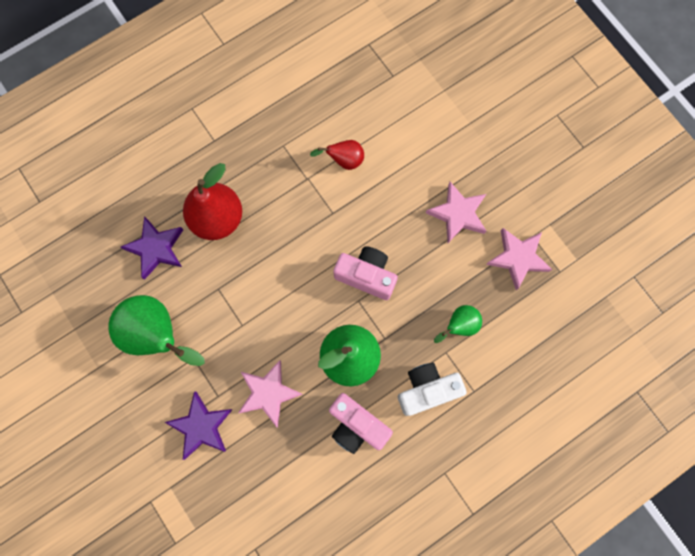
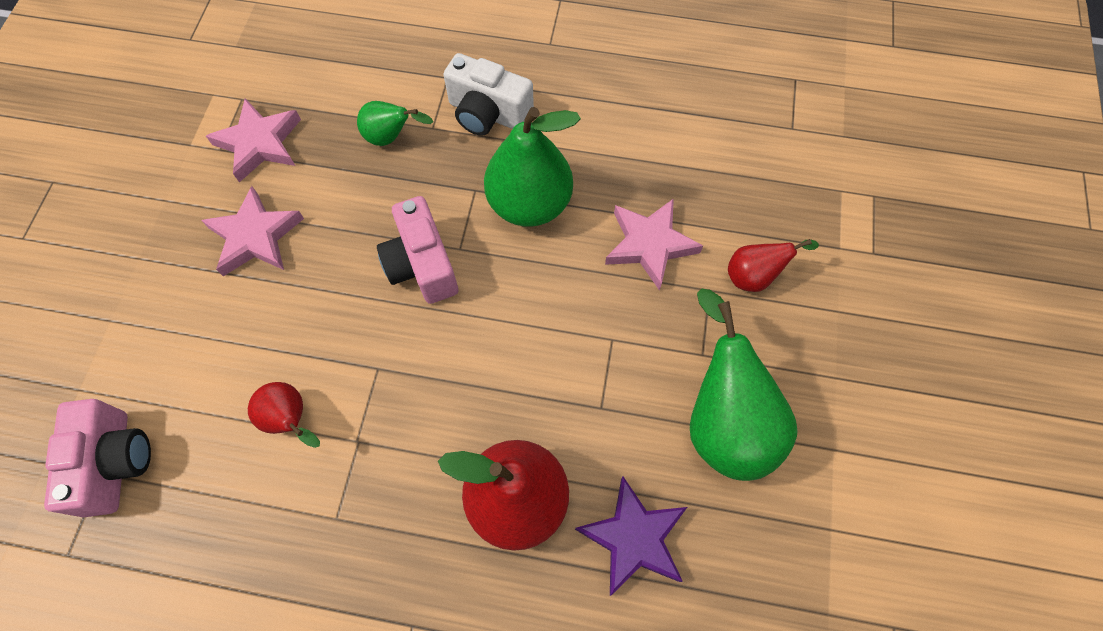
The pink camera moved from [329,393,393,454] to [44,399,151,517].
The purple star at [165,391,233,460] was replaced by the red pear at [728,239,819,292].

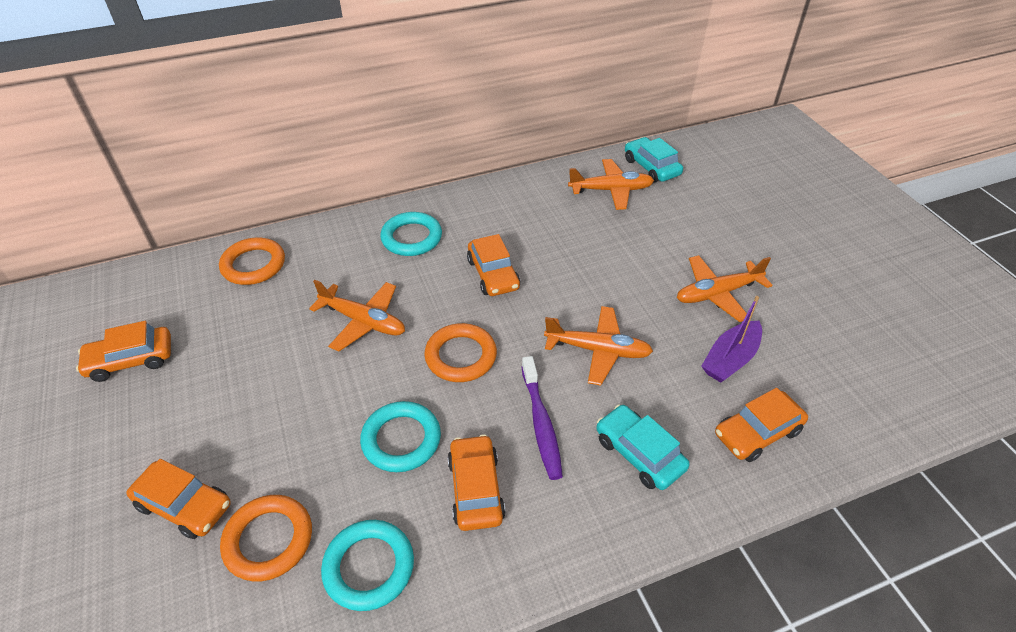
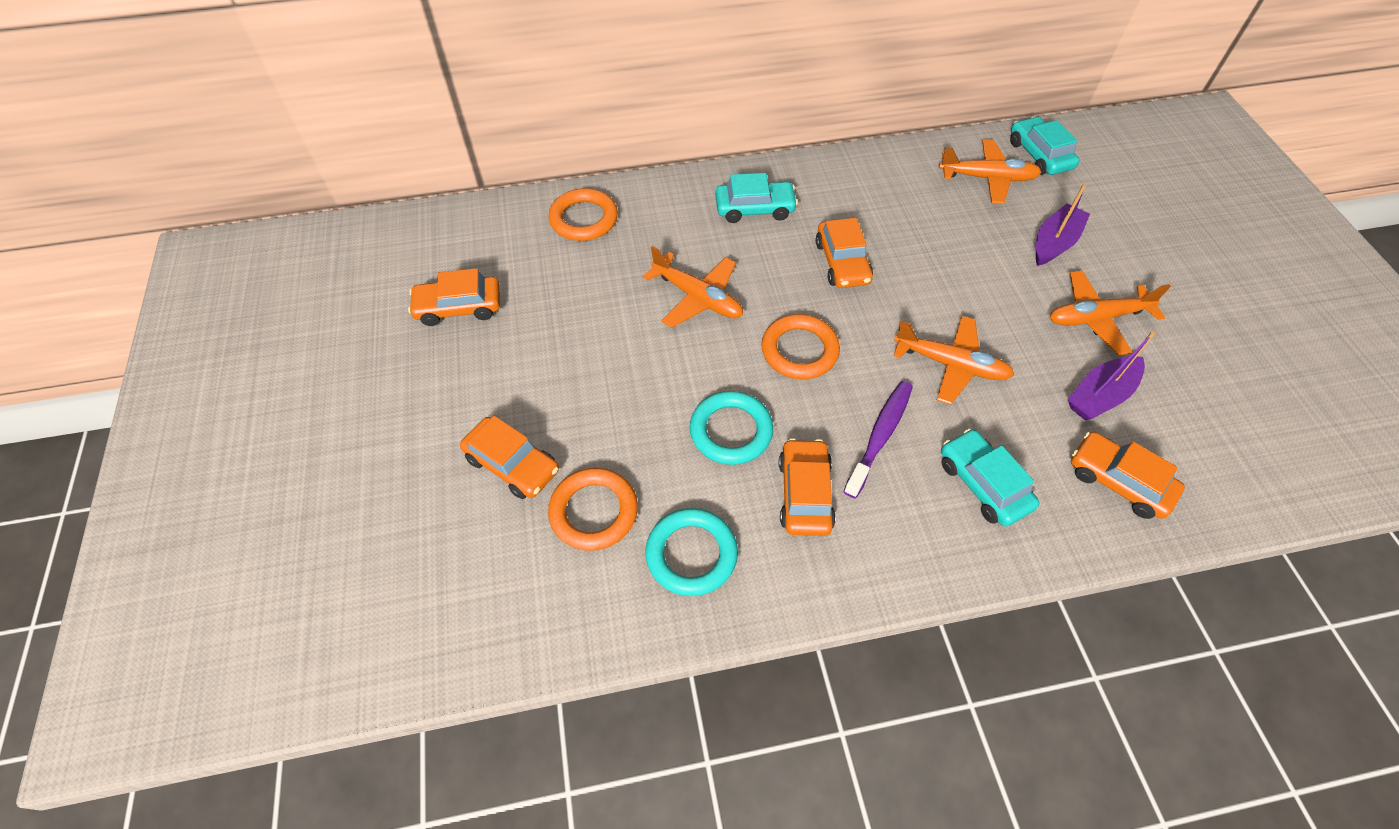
The turquoise ring at [380,212,442,256] was replaced by the turquoise car at [715,173,798,223].
The purple toothbrush at [521,356,563,480] turned 150 degrees counterclockwise.
The purple boat at [1036,184,1090,266] appeared.
The orange car at [715,388,808,462] turned 60 degrees clockwise.

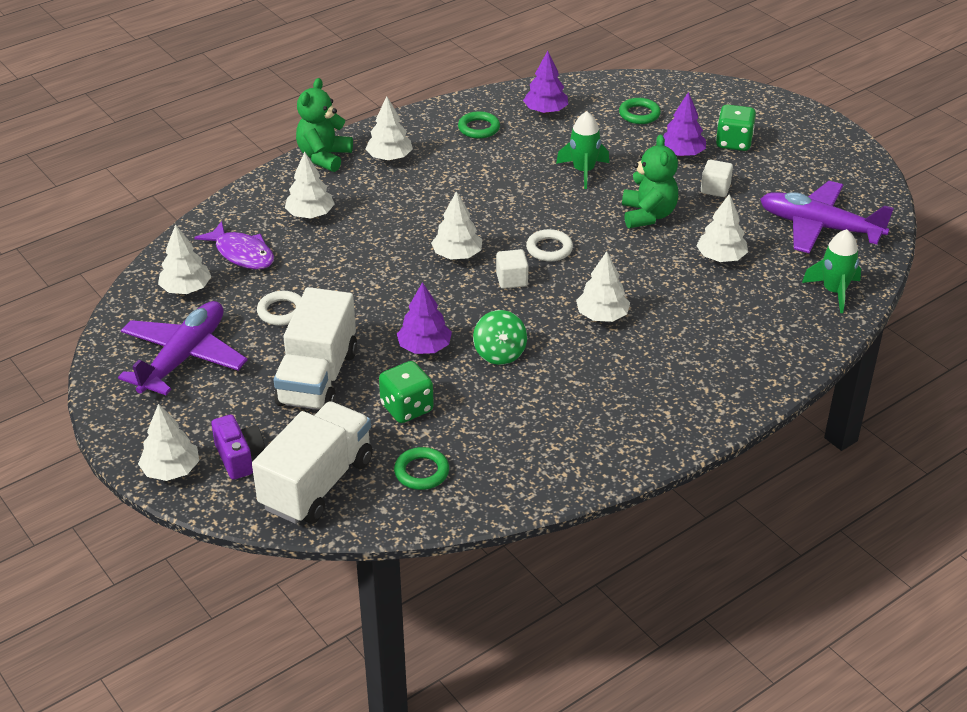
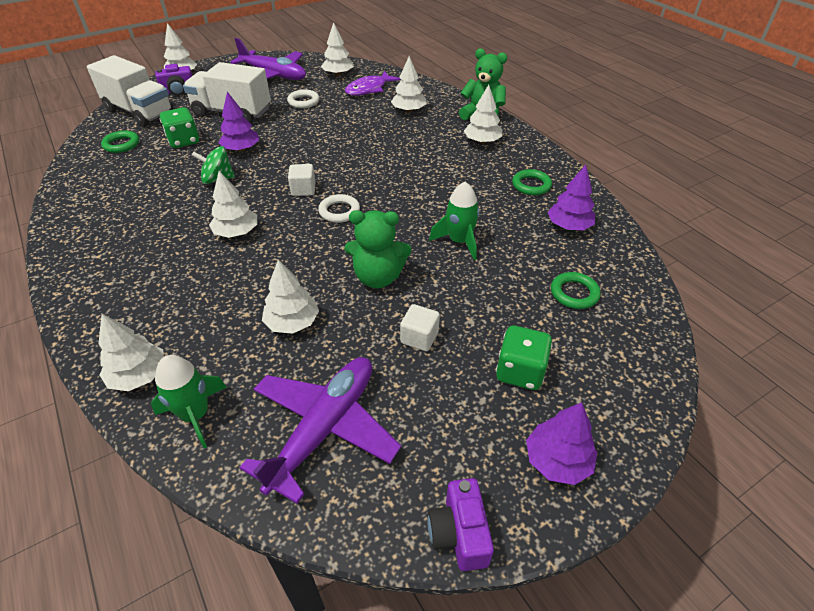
The white tree moved from [431,191,482,259] to [98,314,164,391].
The purple camera at [427,478,494,571] appeared.
The purple tree moved from [663,92,706,157] to [526,402,597,485].

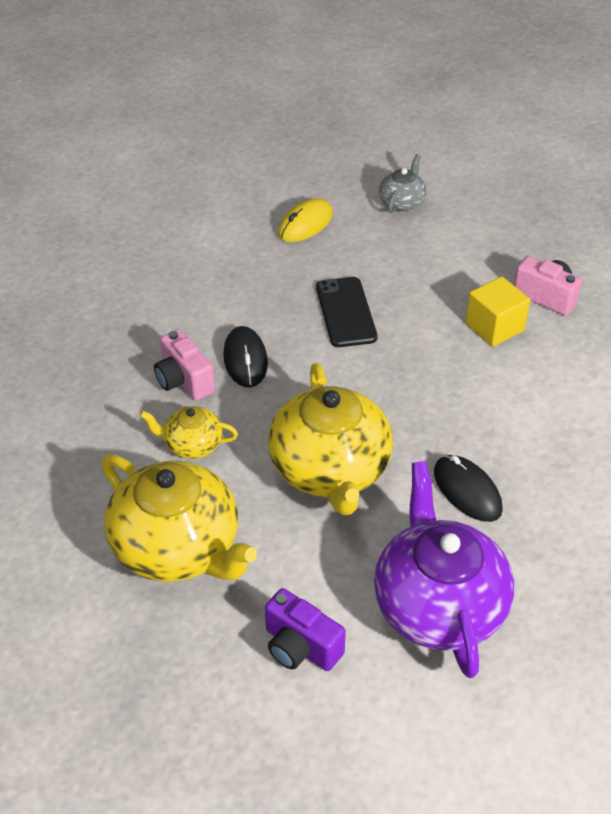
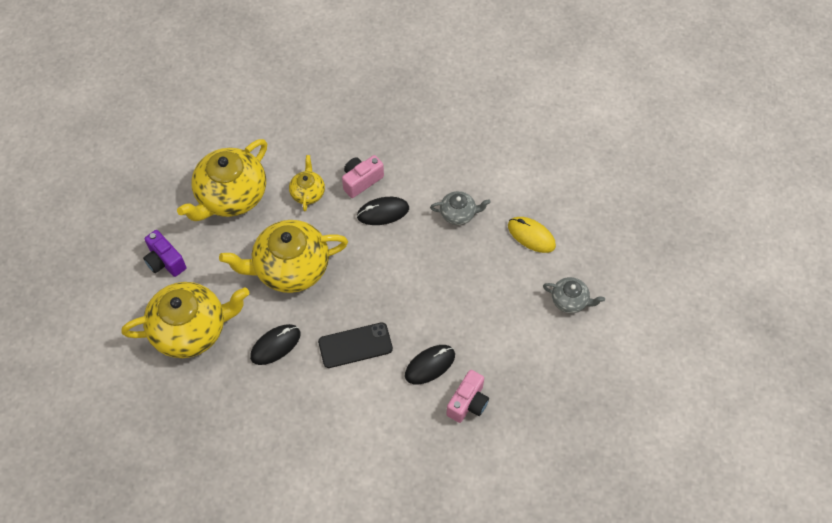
The purple teapot at [374,461,514,678] became the yellow teapot at [121,282,249,358].
The purple camera at [265,588,346,671] turned 75 degrees counterclockwise.
The black phone moved from [316,277,378,347] to [318,322,393,368].
The yellow cube at [465,276,530,347] was replaced by the black mouse at [405,345,455,384].
The grey teapot at [430,191,491,225] appeared.

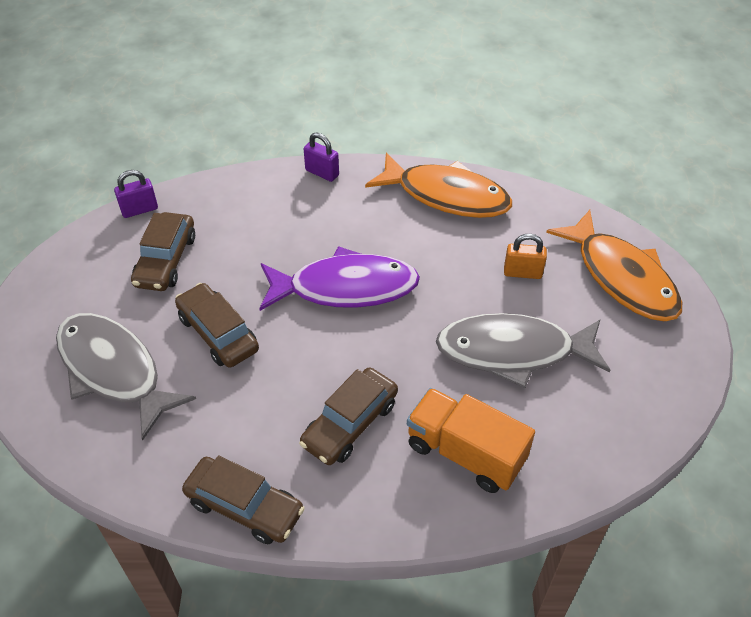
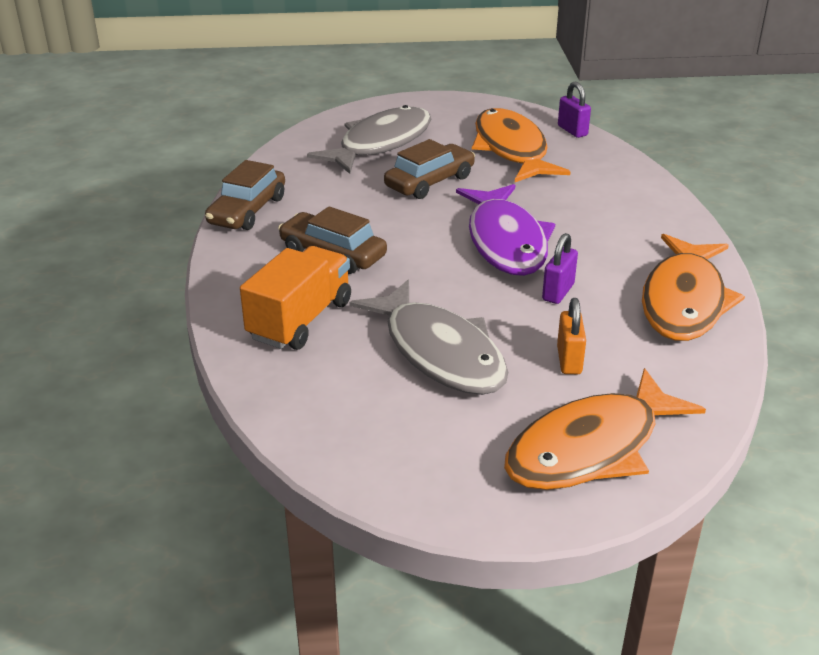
The grey fish at [436,313,610,388] turned 150 degrees clockwise.
The brown car at [131,212,195,291] was replaced by the orange fish at [472,108,570,182].
The purple padlock moved from [304,132,339,182] to [542,233,578,304].

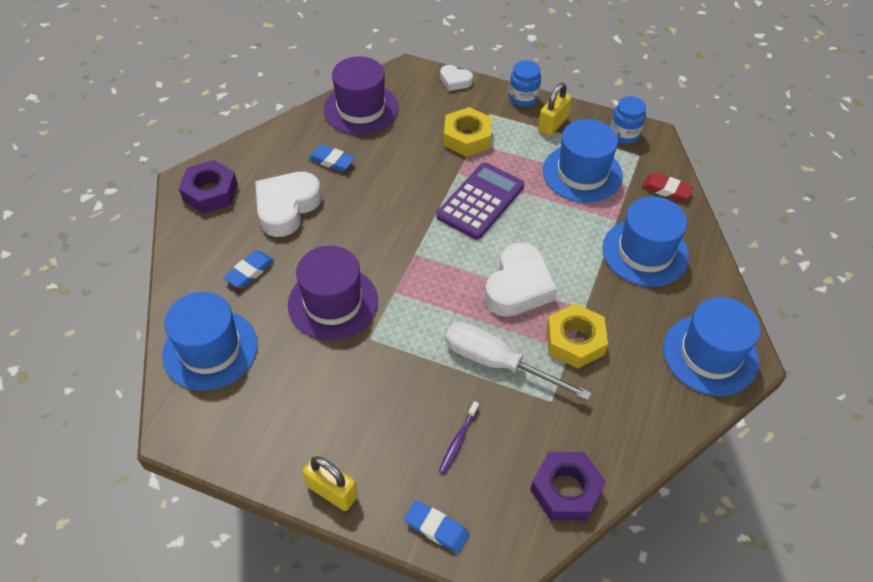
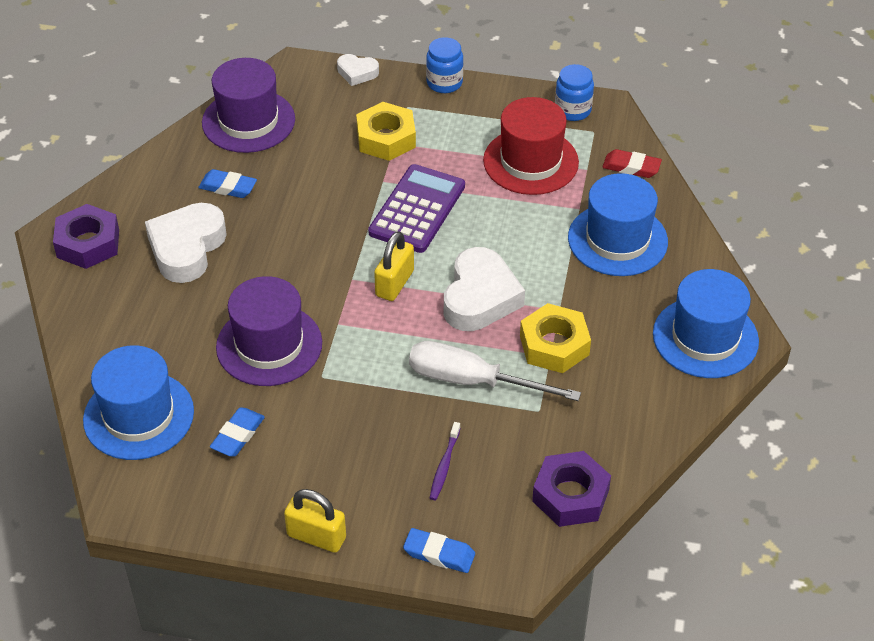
The blue eraser moved from [224,250,274,288] to [210,407,265,457].
The yellow padlock moved from [538,83,572,136] to [374,231,414,301].
The blue hat at [543,119,623,203] became the red hat at [483,97,579,195].

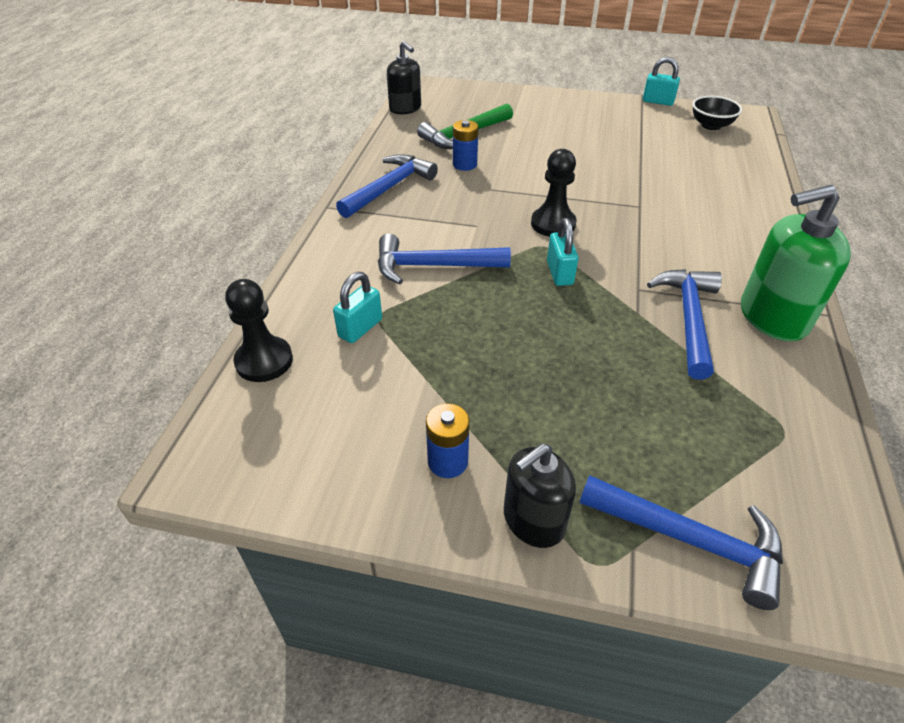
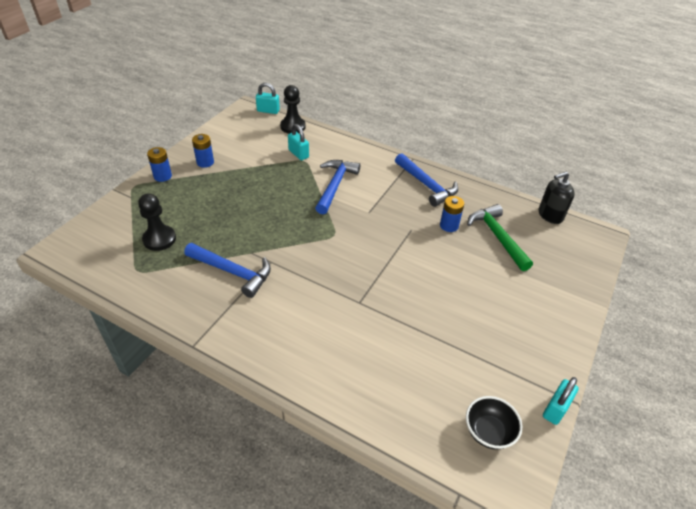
The black pawn moved from [531,149,577,237] to [138,193,176,251].
The black soap dispenser at [504,443,576,548] was replaced by the blue battery at [147,147,172,182].
The turquoise padlock moved from [547,218,578,286] to [256,83,280,114].
The blue hammer at [580,476,783,610] disappeared.
The green soap dispenser at [741,185,851,341] disappeared.

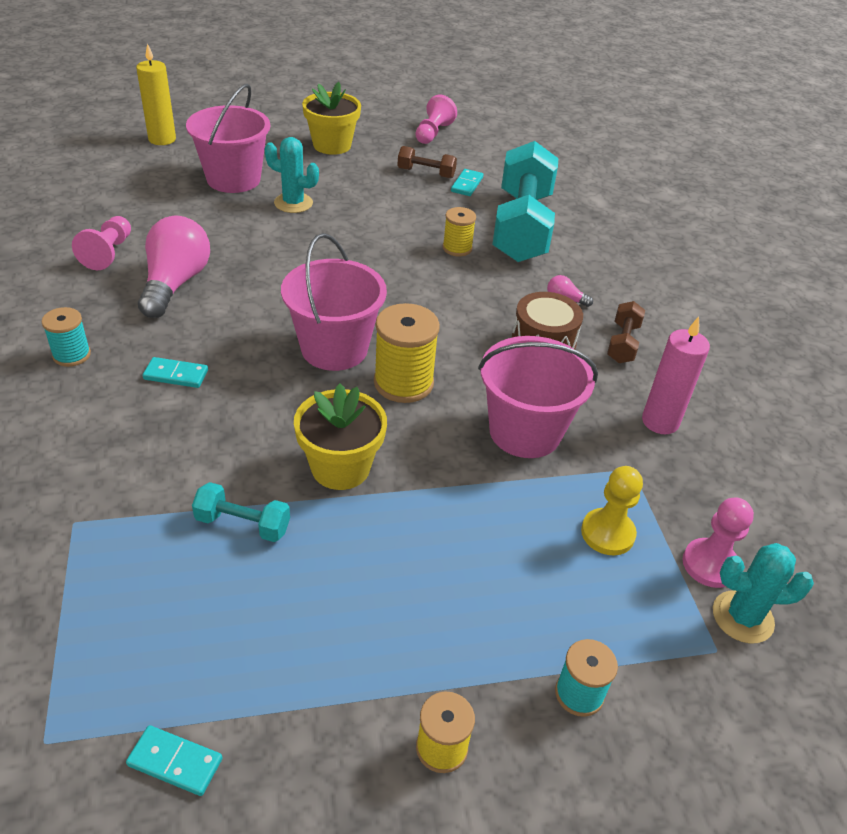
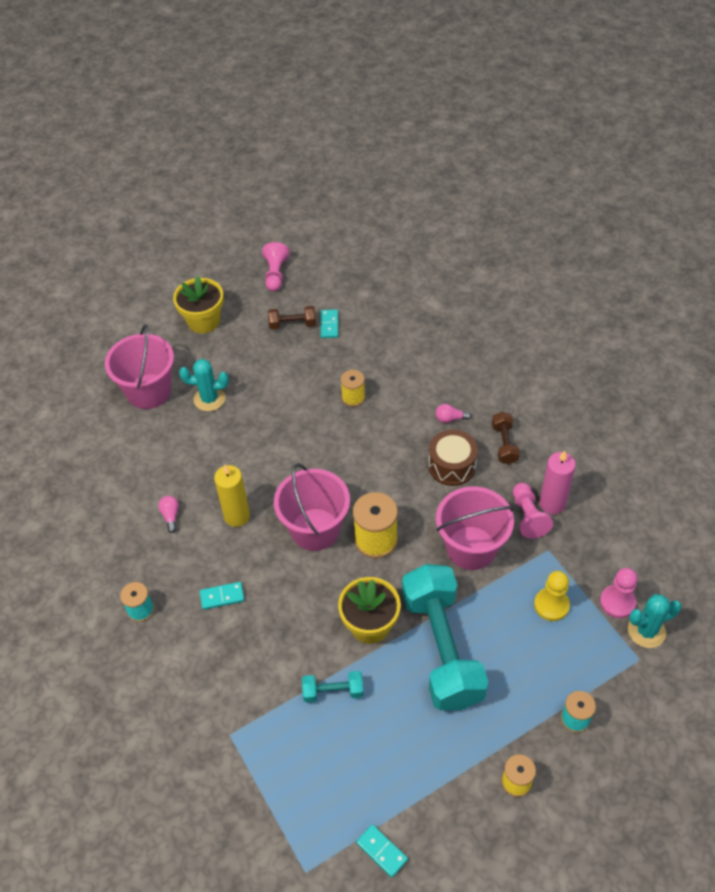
The pink light bulb at [138,216,210,318] changed to 0.42 times the size.
The yellow candle moved from [136,43,176,145] to [214,464,250,527].
The turquoise domino at [126,725,223,796] turned 45 degrees clockwise.
The turquoise dumbbell moved from [492,141,558,262] to [402,564,489,710].
The pink pawn moved from [72,216,131,270] to [513,483,553,539].

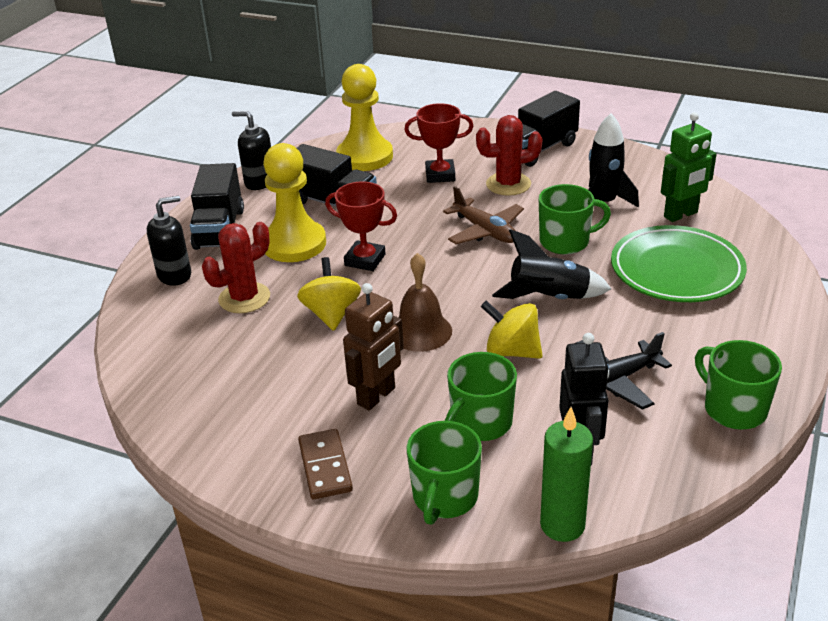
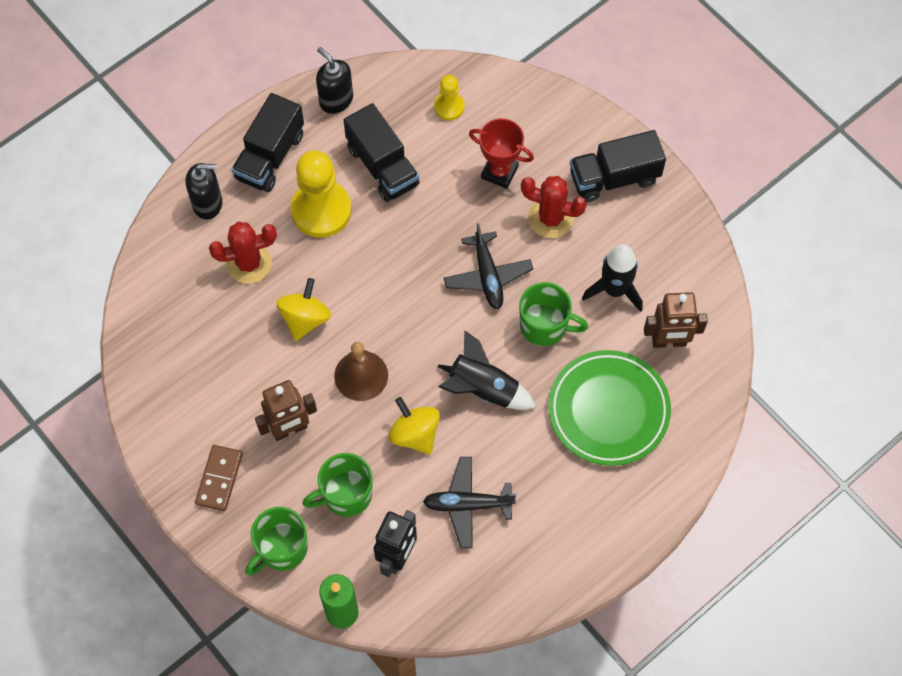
The yellow pawn at [336,64,393,171] changed to 0.52 times the size.
The brown plane at [443,186,524,244] became the black plane at [444,223,533,309].
The green robot at [661,112,716,222] became the brown robot at [644,292,708,348].
The red trophy at [325,181,397,271] disappeared.
The green mug at [695,340,782,430] disappeared.

